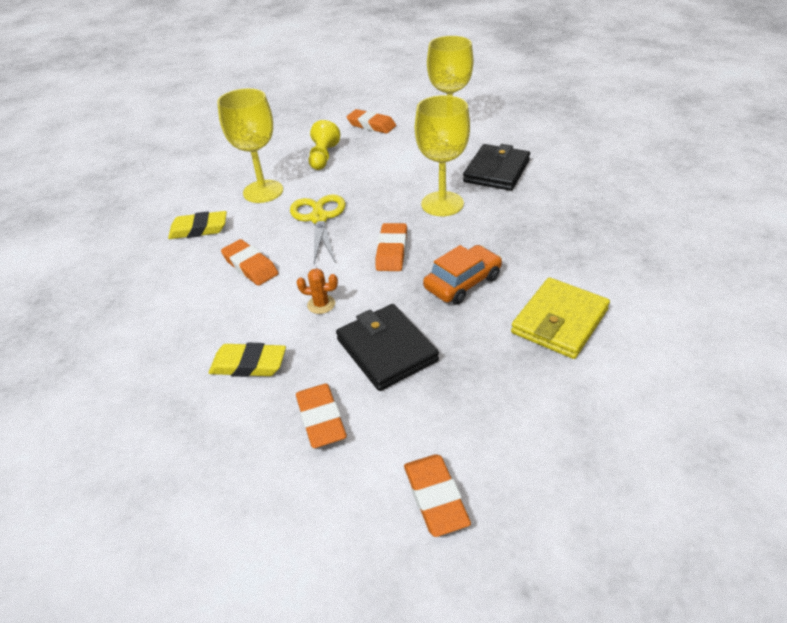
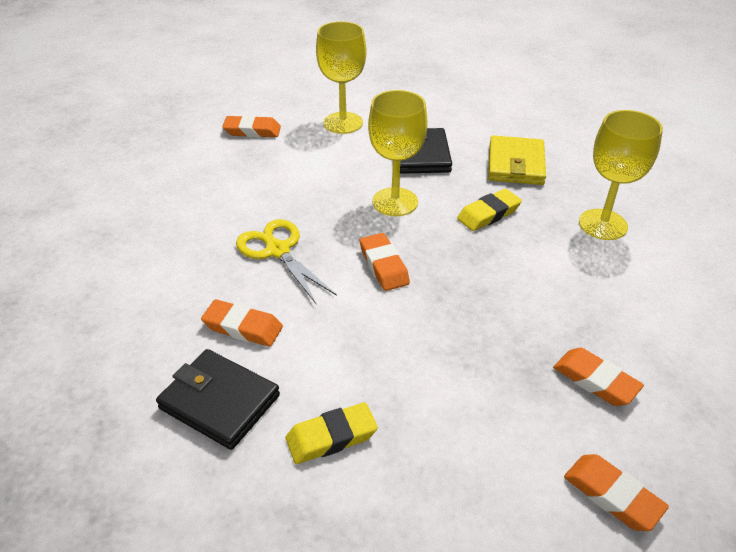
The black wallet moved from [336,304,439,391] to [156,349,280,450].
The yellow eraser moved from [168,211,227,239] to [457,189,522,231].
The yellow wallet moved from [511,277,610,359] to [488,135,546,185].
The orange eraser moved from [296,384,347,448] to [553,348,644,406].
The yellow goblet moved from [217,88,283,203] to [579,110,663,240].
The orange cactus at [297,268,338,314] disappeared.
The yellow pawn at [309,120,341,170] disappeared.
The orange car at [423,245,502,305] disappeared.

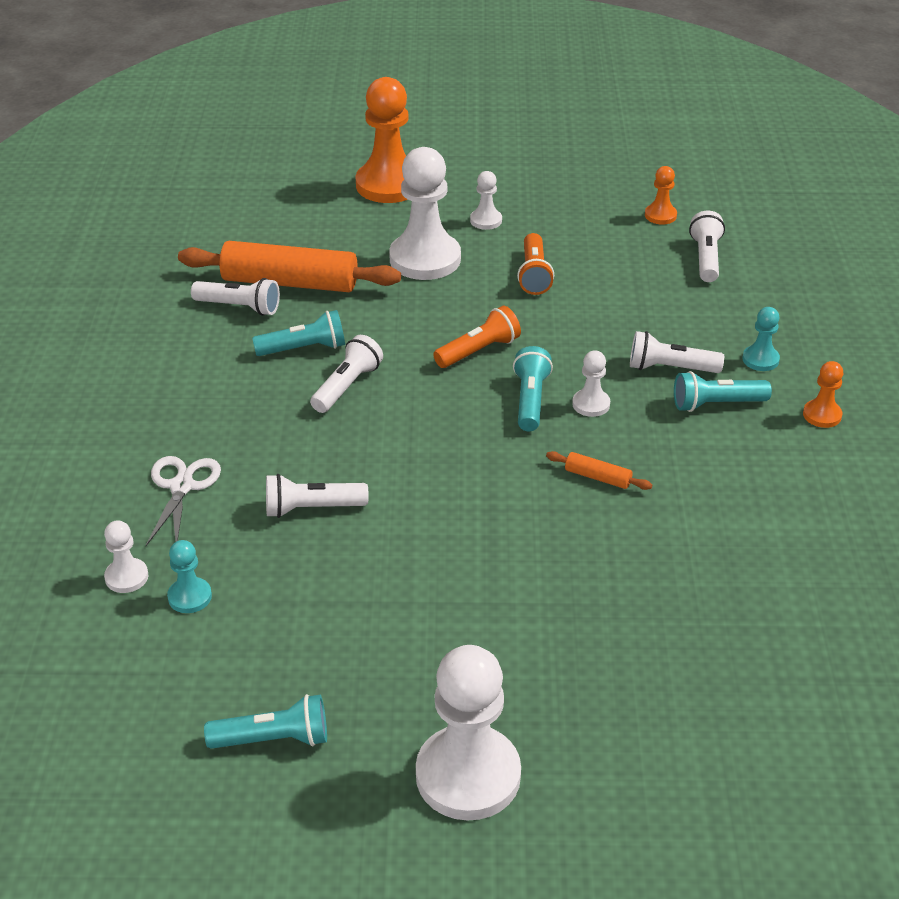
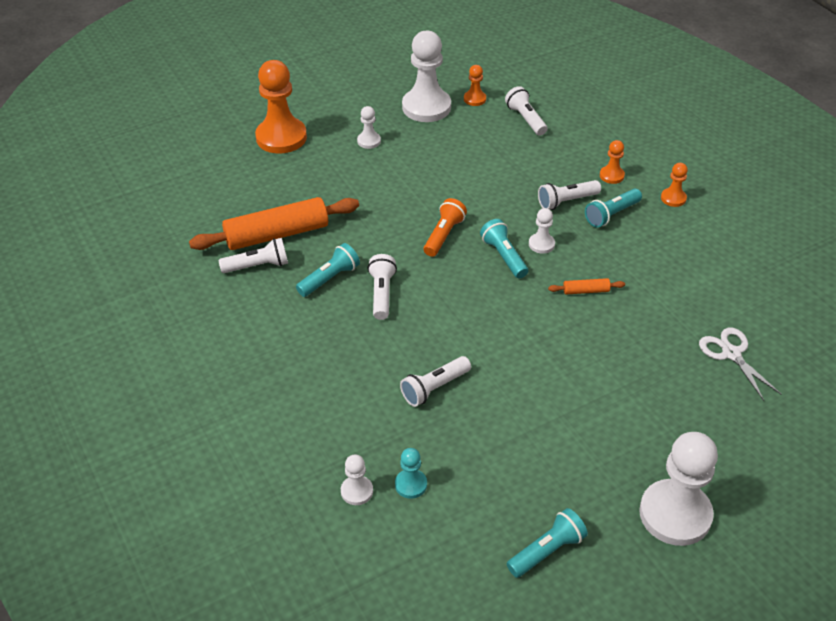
The white pawn moved from [389,147,461,280] to [402,31,451,122].
The turquoise pawn at [743,307,780,371] became the orange pawn at [600,140,625,184].
The white scissors moved from [146,456,221,546] to [699,327,782,401].
The orange flashlight at [517,233,554,295] disappeared.

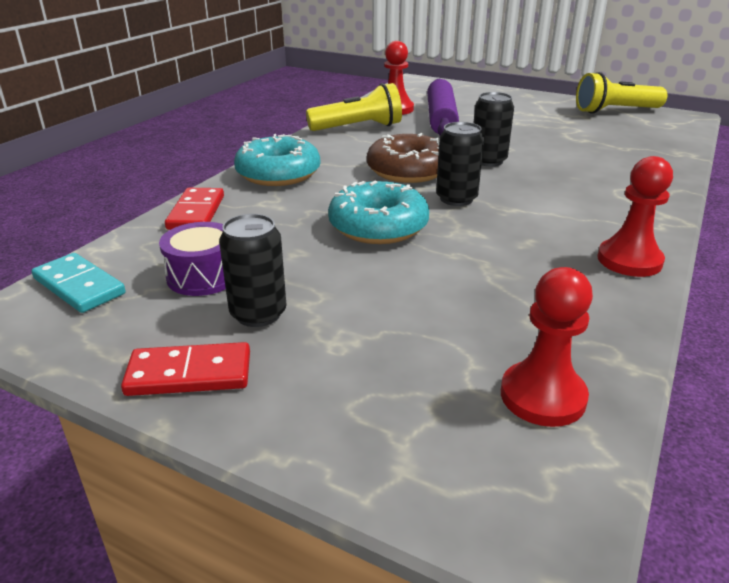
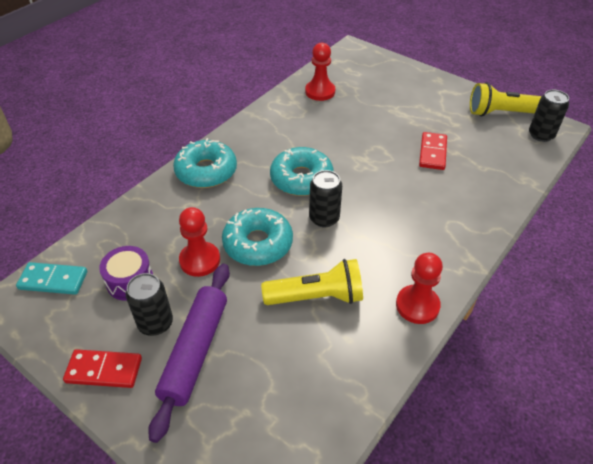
The turquoise domino at [32,253,126,313] turned 45 degrees counterclockwise.
The purple rolling pin moved from [427,79,459,135] to [148,264,230,443].
The red pawn moved from [501,267,593,427] to [179,207,220,277].
The yellow flashlight moved from [306,83,402,131] to [261,259,363,305].
The brown donut at [367,133,440,183] became the turquoise donut at [270,147,334,196].
The red domino moved from [165,188,224,230] to [419,132,447,170].
The black can moved from [473,92,514,166] to [529,90,569,142].

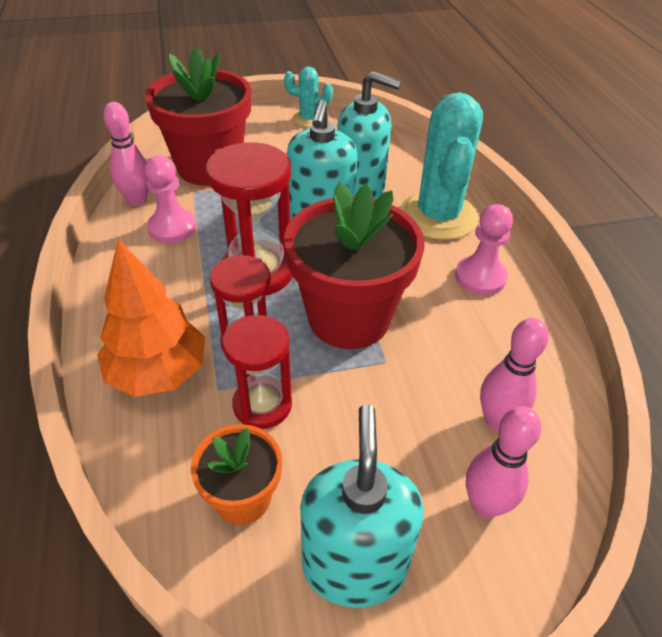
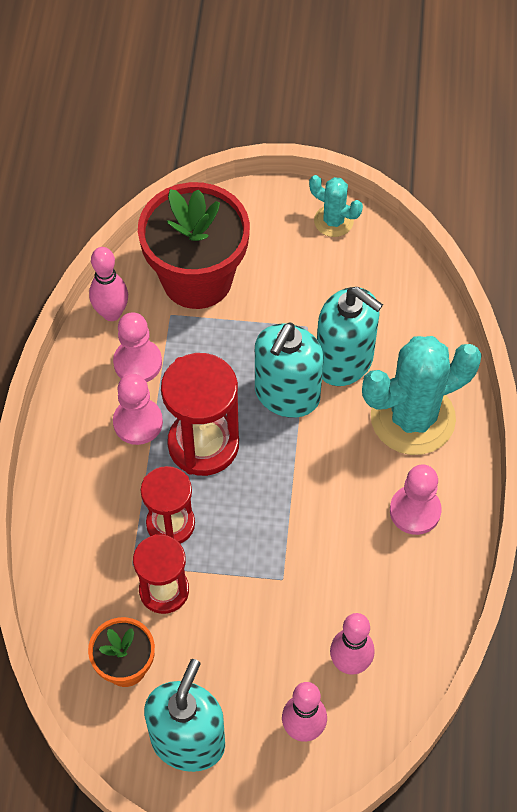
The pink pawn at [113,374,163,445] appeared.
The turquoise cactus at [400,92,483,240] turned 45 degrees clockwise.
The orange tree at [97,239,205,397] disappeared.
The red flower pot at [284,182,424,349] disappeared.

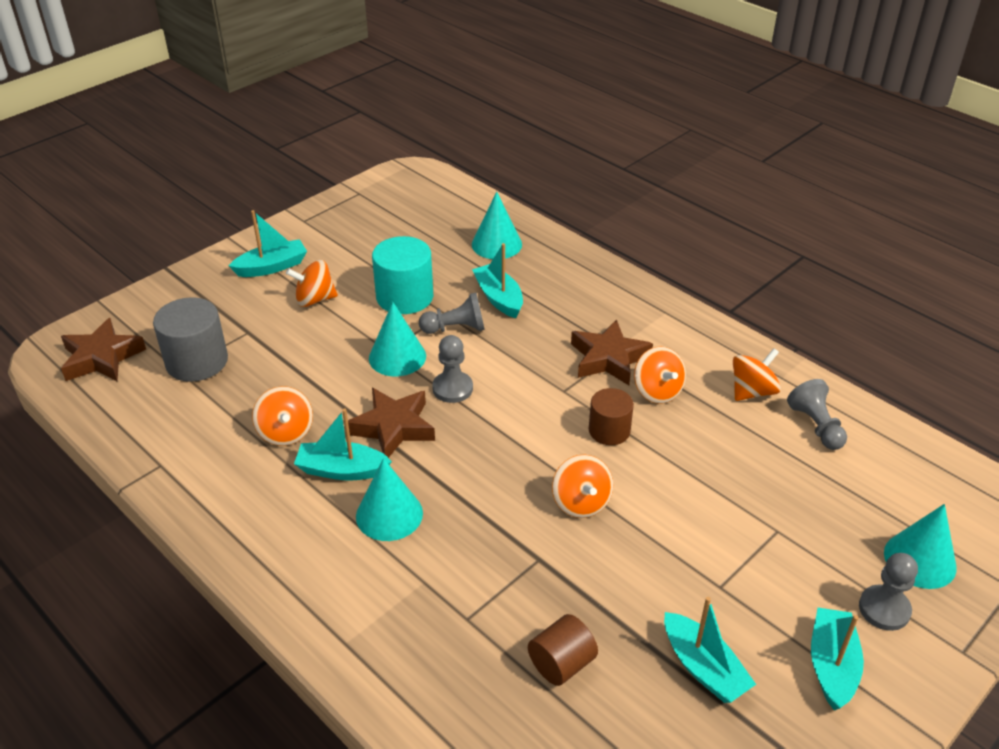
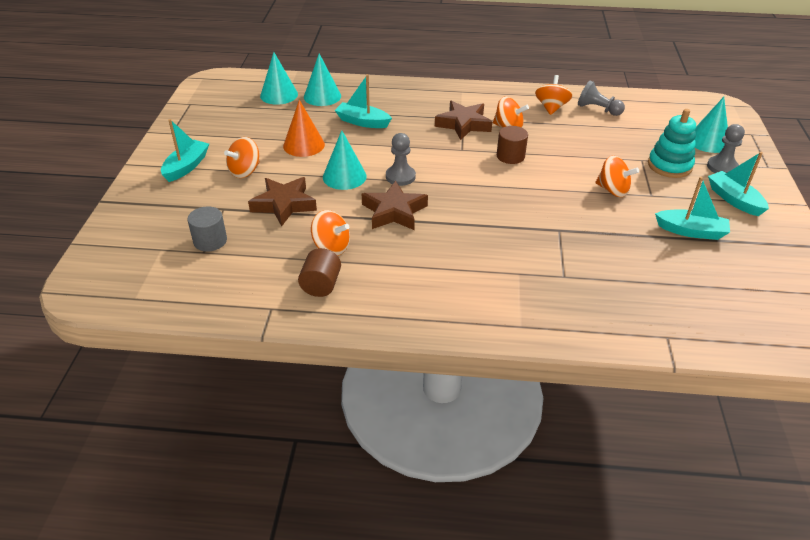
The grey cylinder at [153,297,228,382] changed to 0.63 times the size.
The brown star moved from [61,318,146,382] to [248,177,317,226].
The turquoise cone moved from [356,458,423,541] to [260,52,298,105].
The turquoise cylinder at [372,236,433,314] was replaced by the orange cone at [283,100,325,157].
The brown cylinder moved from [528,614,598,686] to [298,248,341,297].
The orange spinning top moved from [552,455,613,518] to [596,155,639,197].
The turquoise stacking toy at [648,109,696,178] appeared.
The turquoise boat at [294,409,392,480] disappeared.
The grey pawn at [419,293,485,334] disappeared.

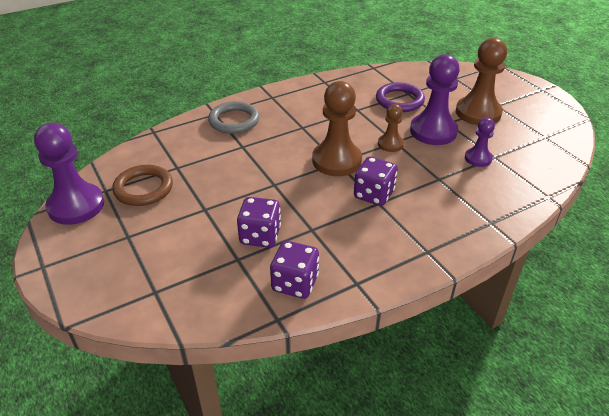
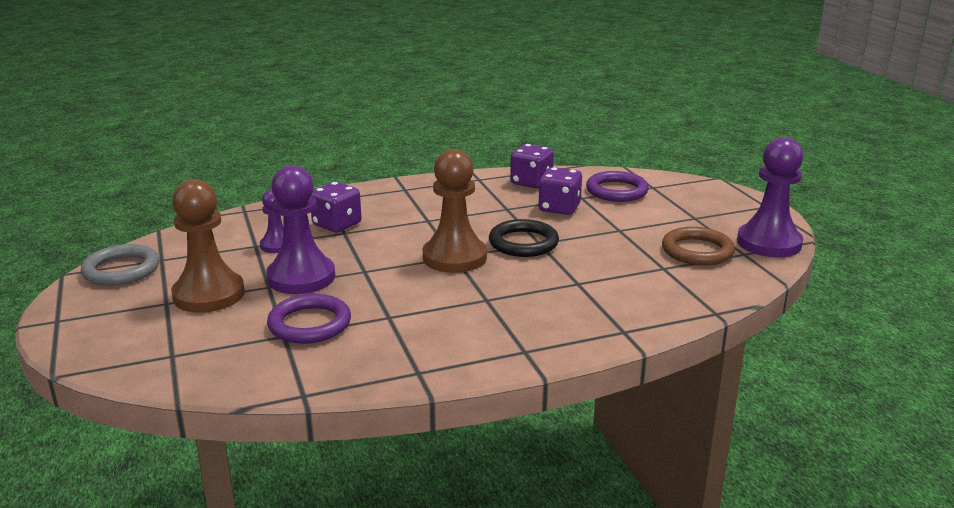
The grey ring moved from [208,101,260,134] to [81,244,159,286].
The purple dice moved from [354,157,398,206] to [311,182,362,232].
The black ring at [489,219,559,257] appeared.
The purple ring at [586,171,649,202] appeared.
The brown pawn at [378,104,404,152] disappeared.

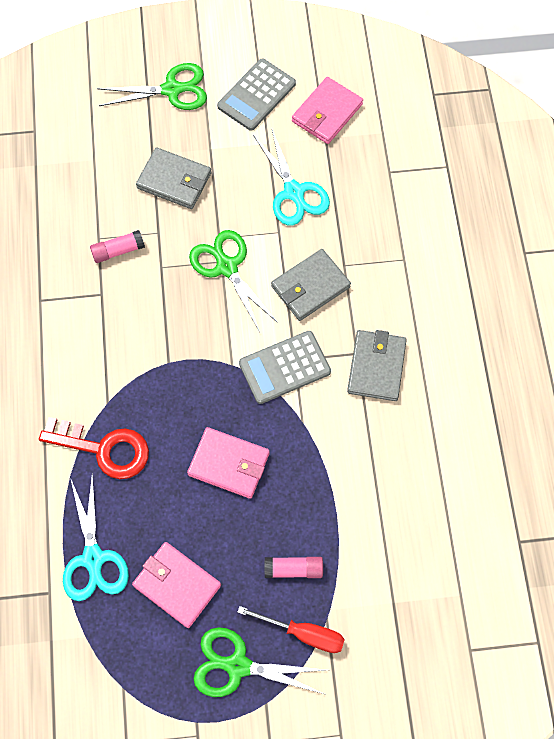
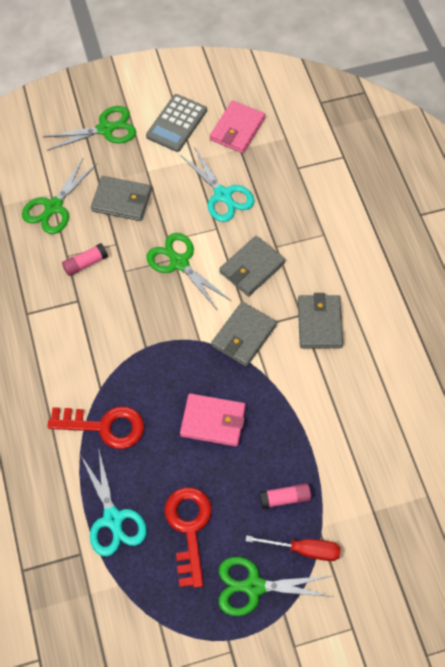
The green scissors at [22,157,97,234] appeared.
The pink wallet at [132,542,221,628] was replaced by the red key at [164,487,212,588].
The grey calculator at [239,331,331,404] was replaced by the grey wallet at [211,302,277,367].

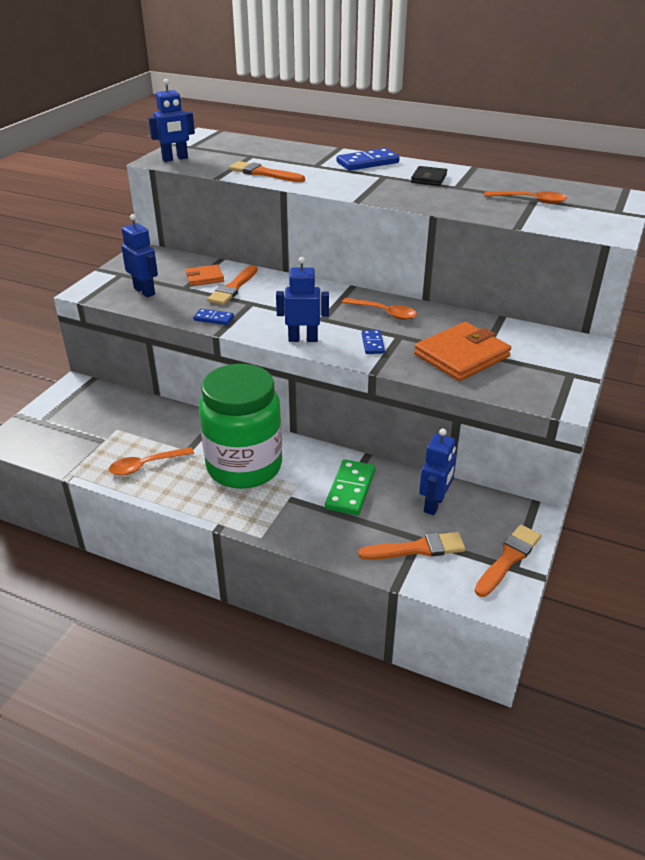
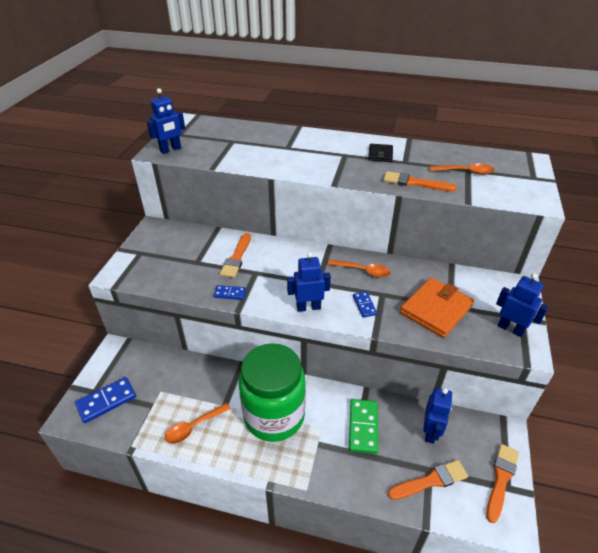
The blue domino moved from [337,148,400,171] to [75,377,136,423].
The orange brush moved from [229,161,305,182] to [383,171,457,192].
The blue robot moved from [121,214,158,297] to [496,273,548,337].
The orange wallet at [185,265,224,286] disappeared.

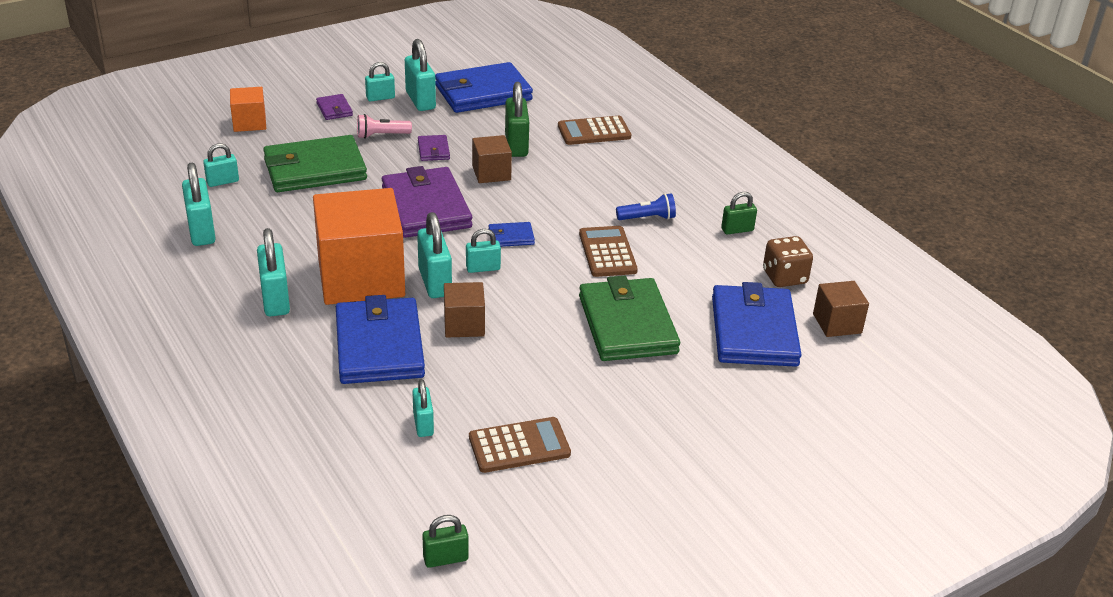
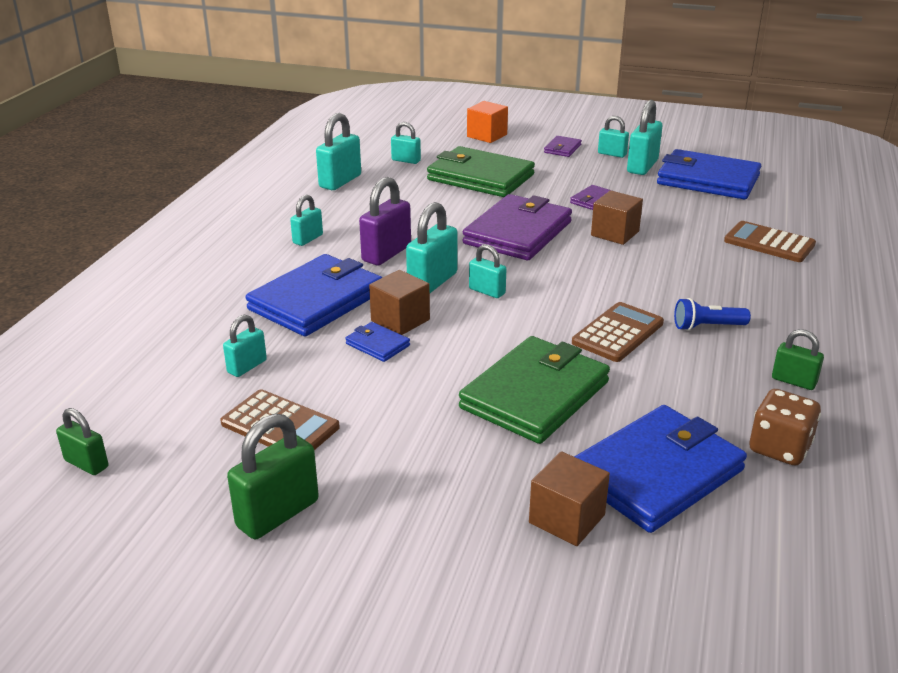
The green padlock moved from [505,82,529,157] to [227,414,319,540].
The turquoise padlock at [257,228,290,317] changed to 0.60 times the size.
The blue wallet moved from [488,222,535,247] to [345,322,410,362].
The orange cube at [313,188,405,305] was replaced by the purple padlock at [359,177,411,265].
The brown cube moved from [813,281,869,337] to [529,451,610,546].
The blue flashlight at [616,193,676,220] turned 135 degrees clockwise.
The pink flashlight at [357,114,412,139] disappeared.

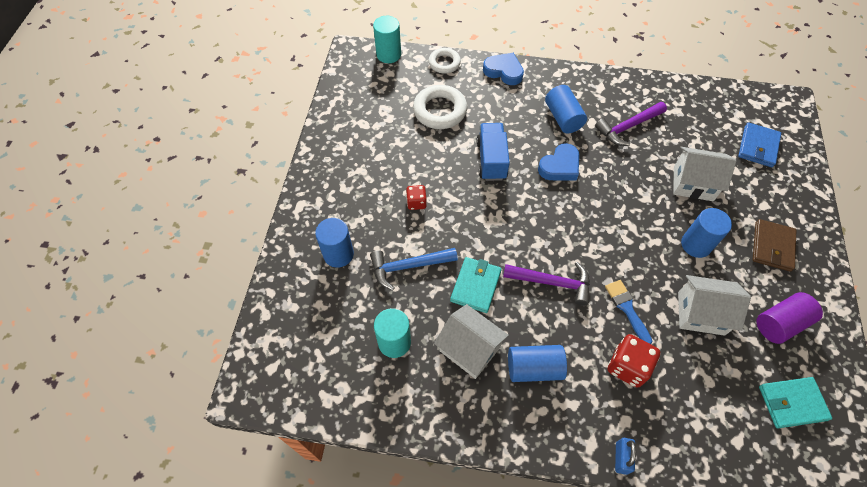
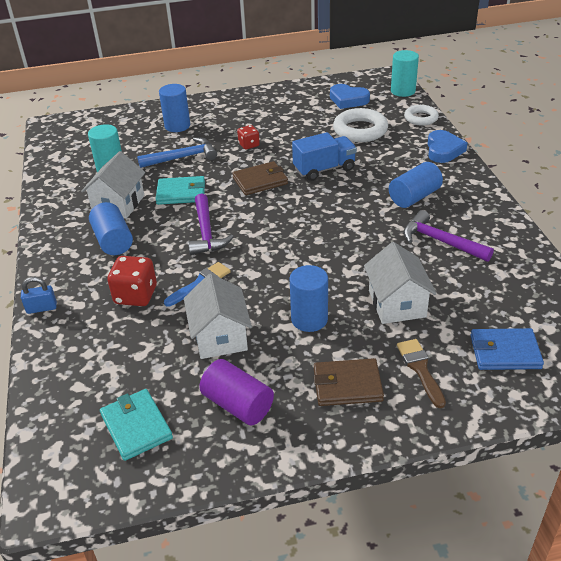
The blue hammer at [370,248,458,290] turned 105 degrees clockwise.
The brown wallet at [232,161,288,195] appeared.
The blue heart moved from [538,143,579,180] to [330,84,370,109].
The brown brush at [397,339,446,408] appeared.

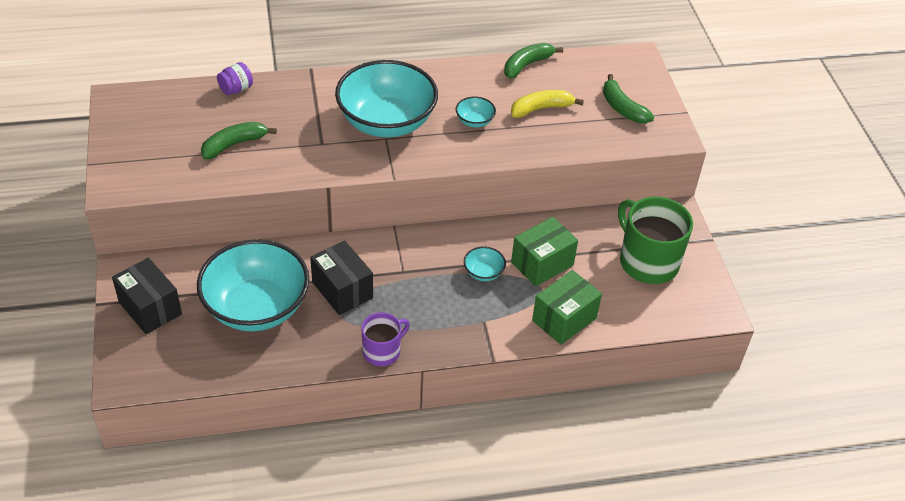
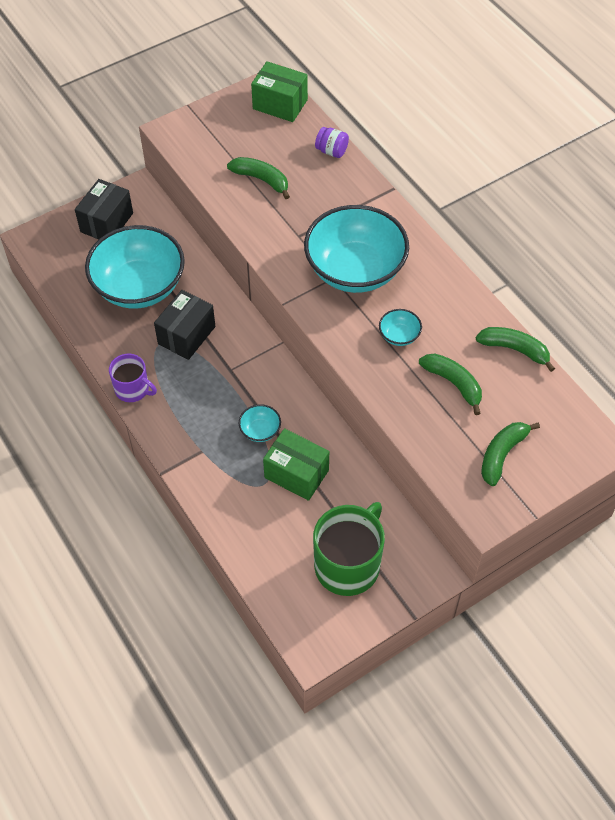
The green box moved from [532,270,602,345] to [251,61,308,122].
The yellow banana at [511,90,584,118] became the green banana at [419,354,482,415].

